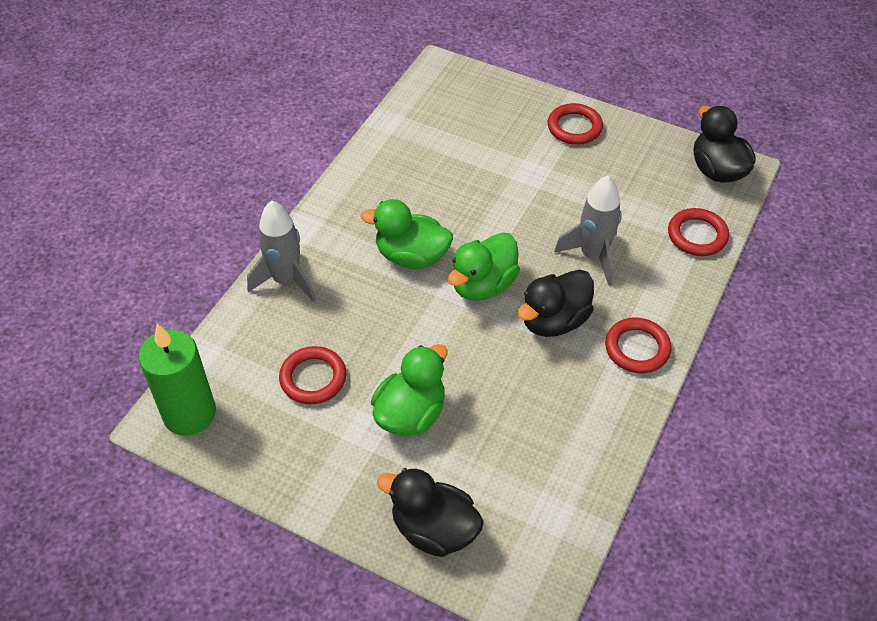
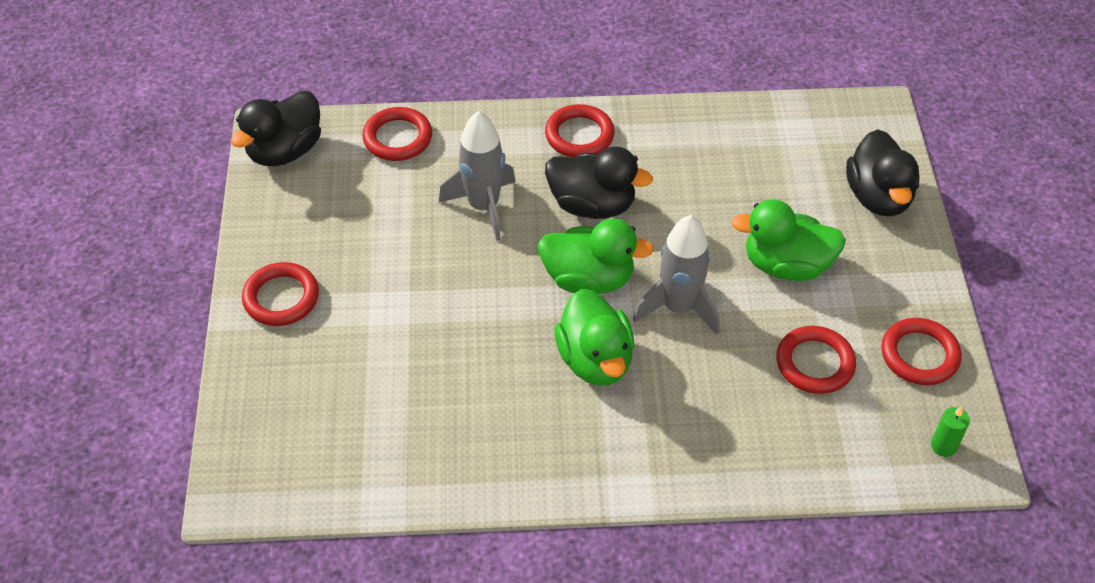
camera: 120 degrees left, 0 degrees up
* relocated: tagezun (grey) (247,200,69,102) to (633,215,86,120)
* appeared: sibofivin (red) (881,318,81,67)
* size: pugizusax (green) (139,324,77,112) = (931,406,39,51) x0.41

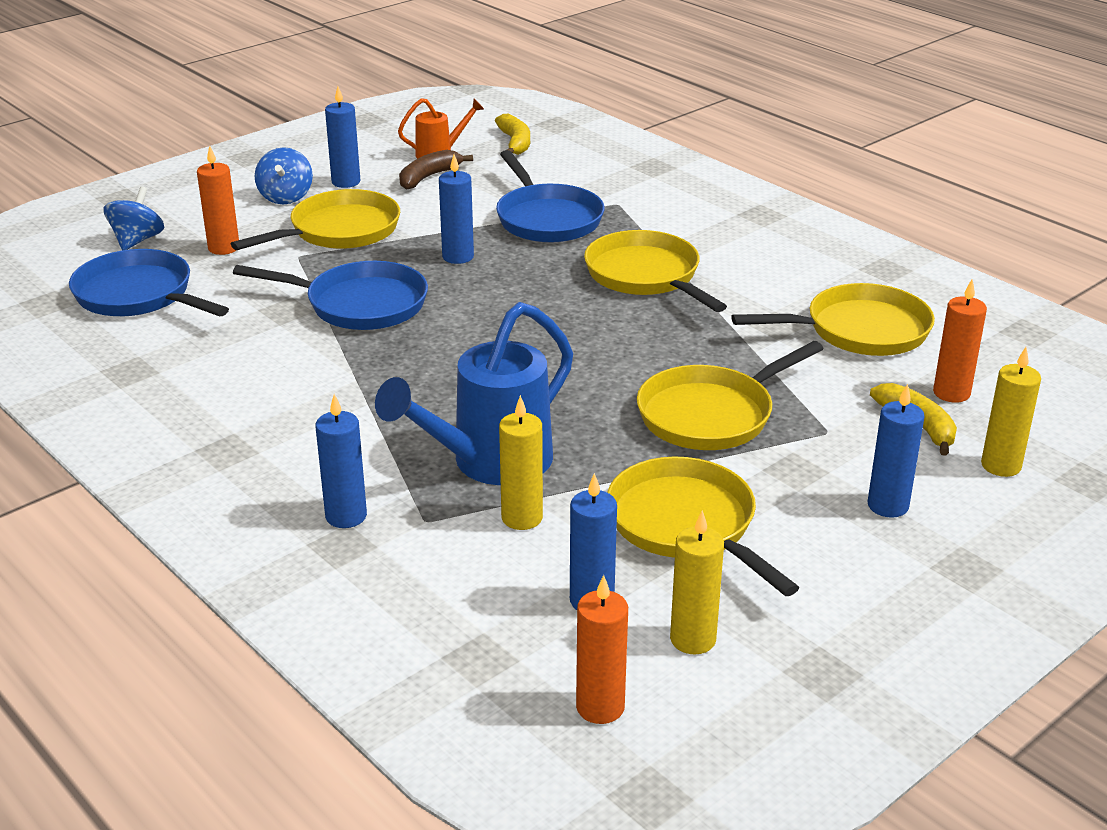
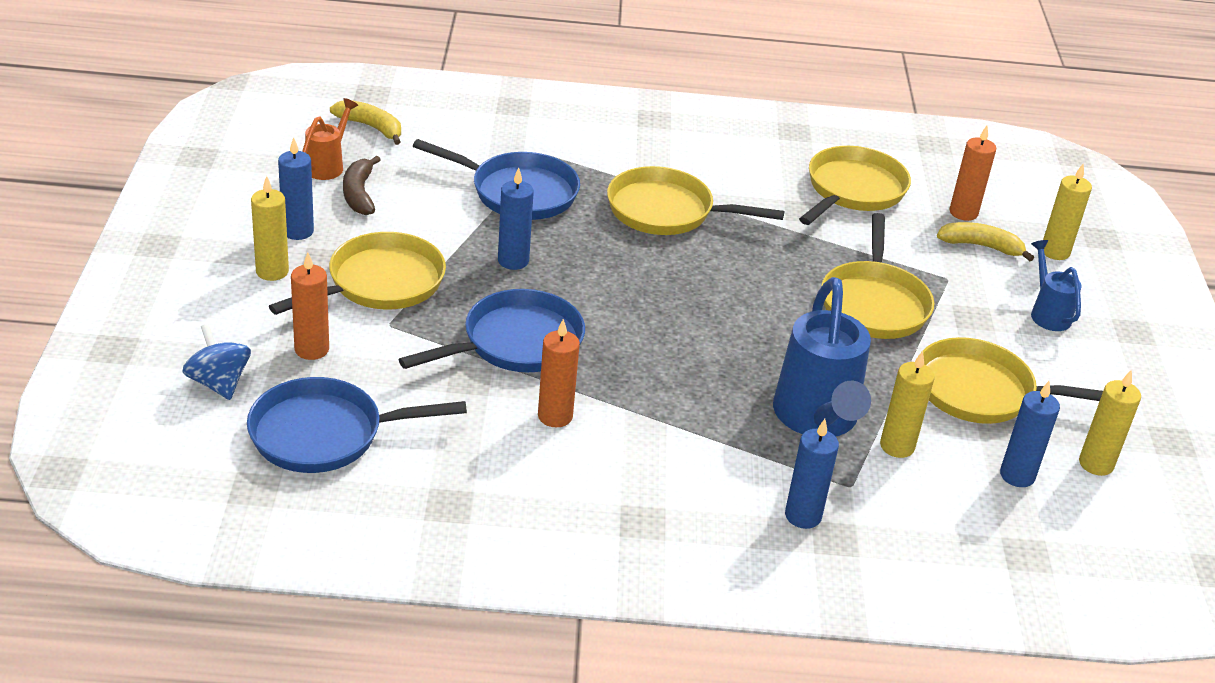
camera: 50 degrees left, 5 degrees up
* exchanged: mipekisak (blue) (255,147,58,57) to pugizusax (yellow) (251,176,38,105)
* spun: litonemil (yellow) (231,189,169,61) = (269,232,177,83) 45 degrees clockwise
* relocated: pugizusax (orange) (576,575,52,149) to (538,319,42,108)
* exchanged: pugizusax (blue) (868,384,57,134) to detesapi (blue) (1031,240,51,91)

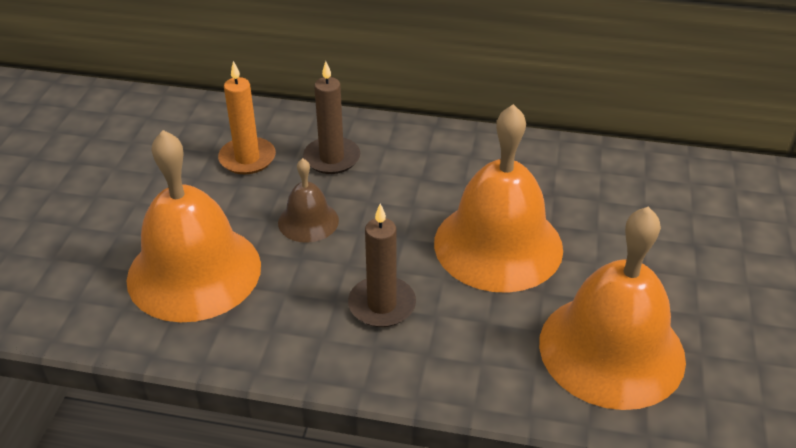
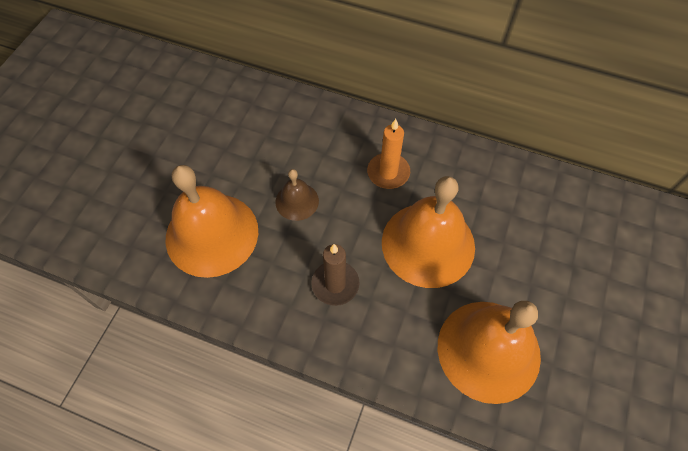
camera: 10 degrees right, 20 degrees up
* relocated: pugizusax (orange) (218,61,58,113) to (367,119,43,70)
* missing: pugizusax (brown) (303,61,57,113)

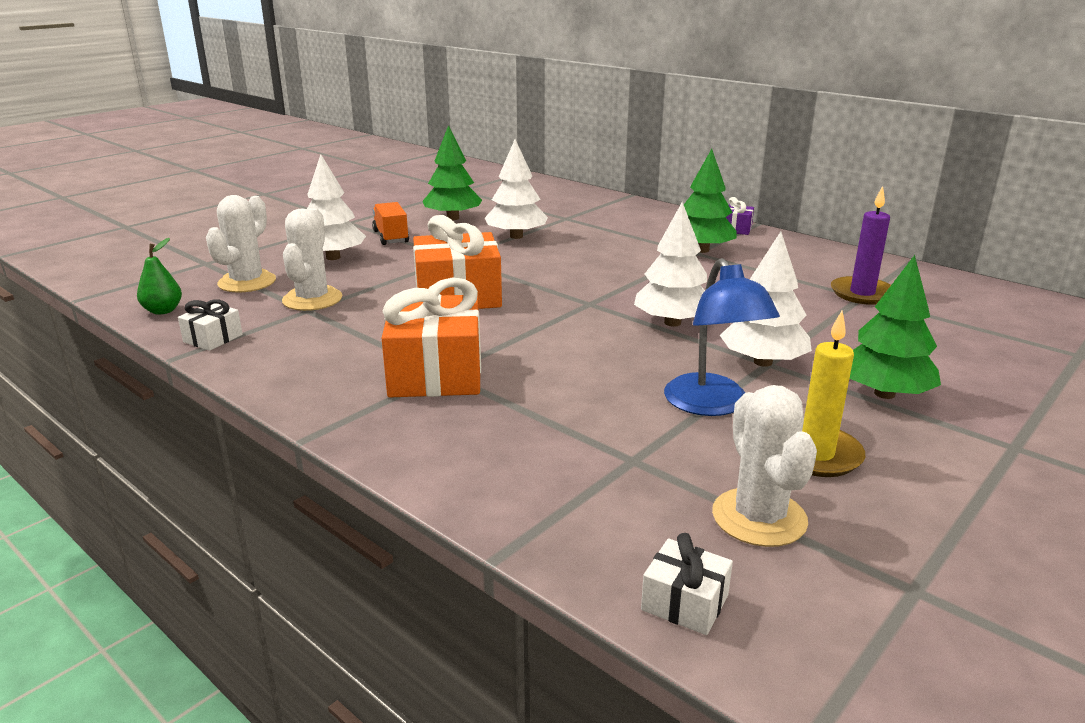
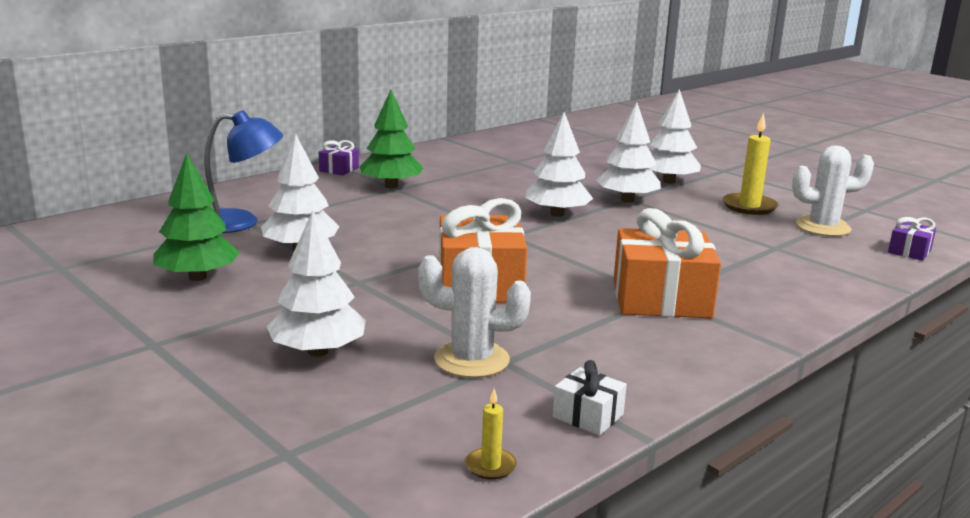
camera: 85 degrees left, 5 degrees down
* relocated: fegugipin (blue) (664,258,116,158) to (204,110,79,123)
* exchanged: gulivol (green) (137,238,45,77) to pugizusax (yellow) (465,389,52,91)
* colour: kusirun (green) (850,255,91,144) to kusirun (white) (650,89,51,95)
* colour: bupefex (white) (641,533,92,102) to bupefex (purple) (888,217,48,44)
* missing: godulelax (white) (206,195,70,97)
* missing: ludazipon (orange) (372,202,37,43)
* missing: pugizusax (purple) (831,186,60,119)

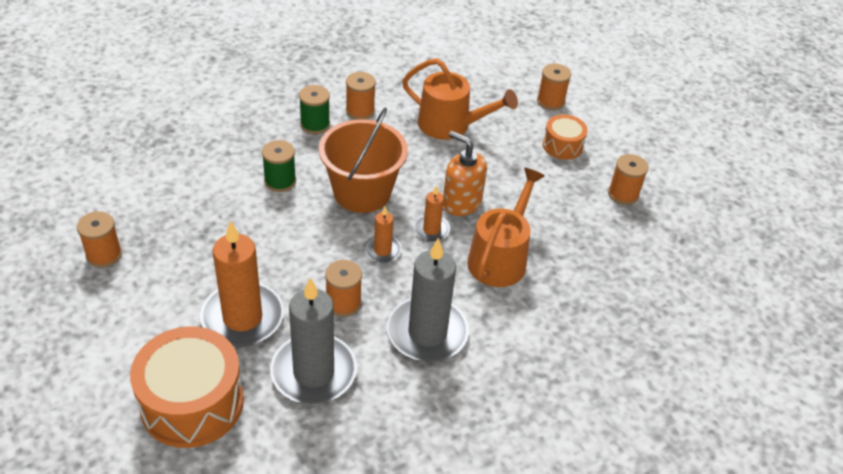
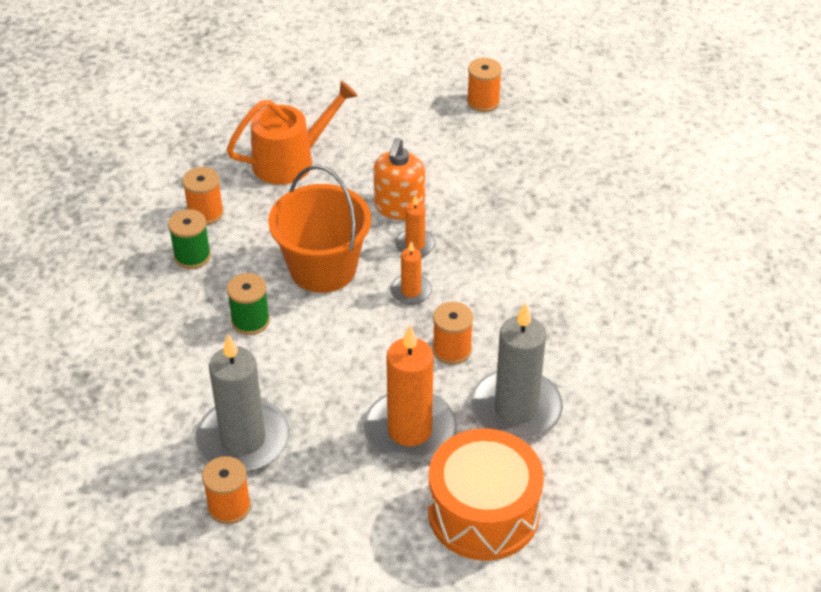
camera: 50 degrees left, 0 degrees up
* relocated: pugizusax (grey) (387,238,82,124) to (195,334,94,138)
* spun: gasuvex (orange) (443,131,44,85) = (373,138,52,82) 60 degrees counterclockwise
* missing: detesapi (orange) (467,168,78,119)
* missing: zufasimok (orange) (537,63,34,47)
* missing: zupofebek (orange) (543,114,45,46)

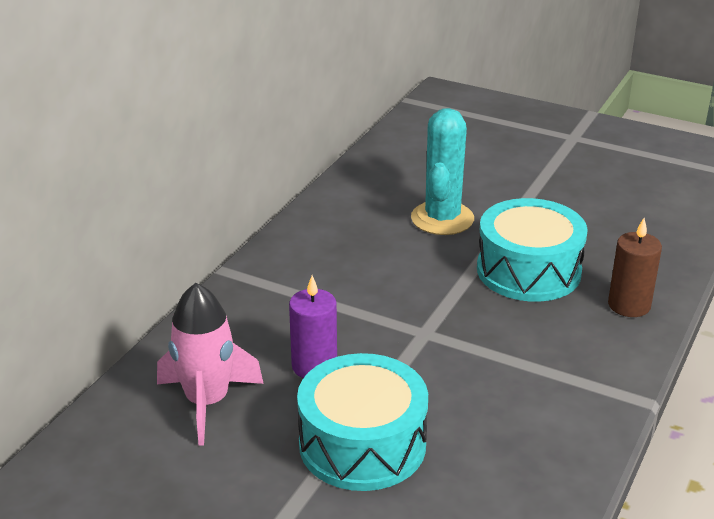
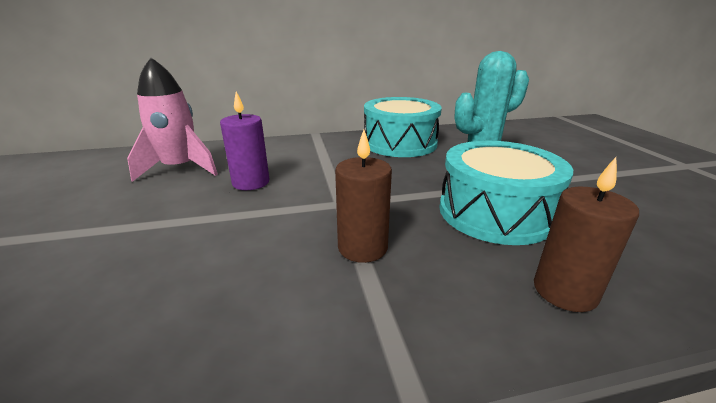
camera: 50 degrees right, 5 degrees down
* appeared: pugizusax (brown) (335,130,57,133)
* relocated: zupofebek (turquoise) (297,353,131,138) to (364,97,78,60)

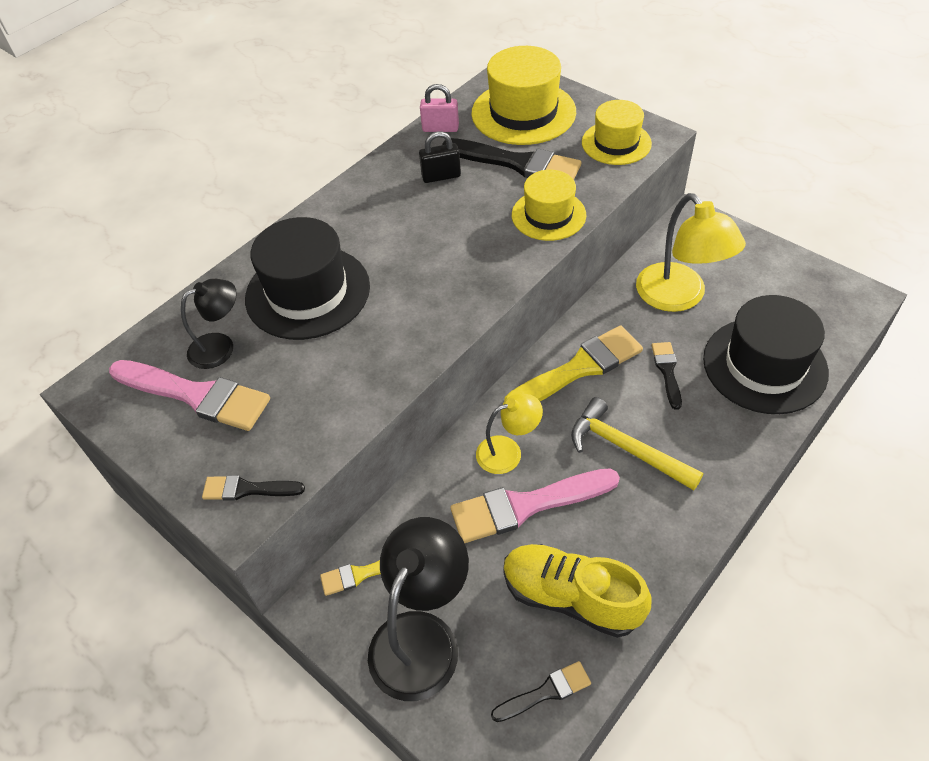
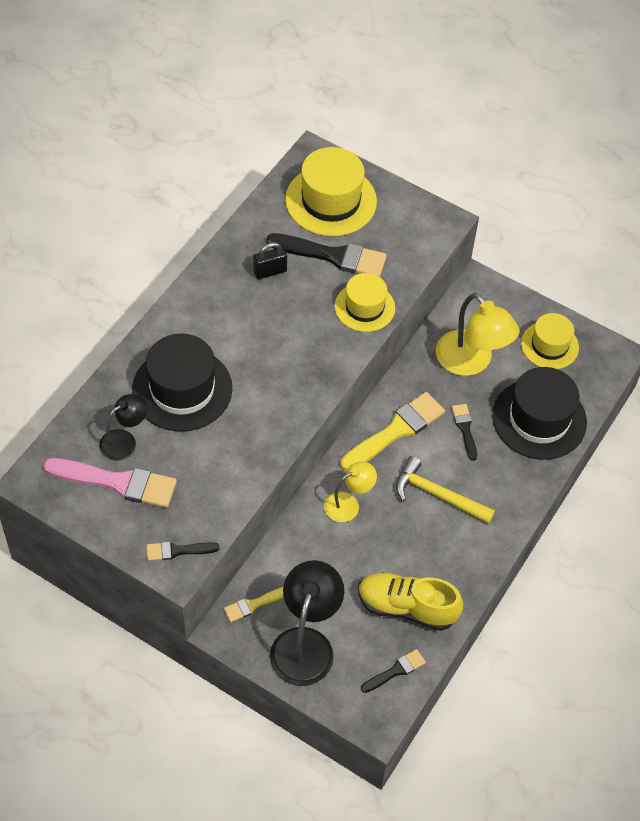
camera: 15 degrees left, 5 degrees up
* relocated: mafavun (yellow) (582,100,70,65) to (521,313,58,56)
* missing: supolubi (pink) (420,84,39,48)
* missing: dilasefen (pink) (451,468,169,75)

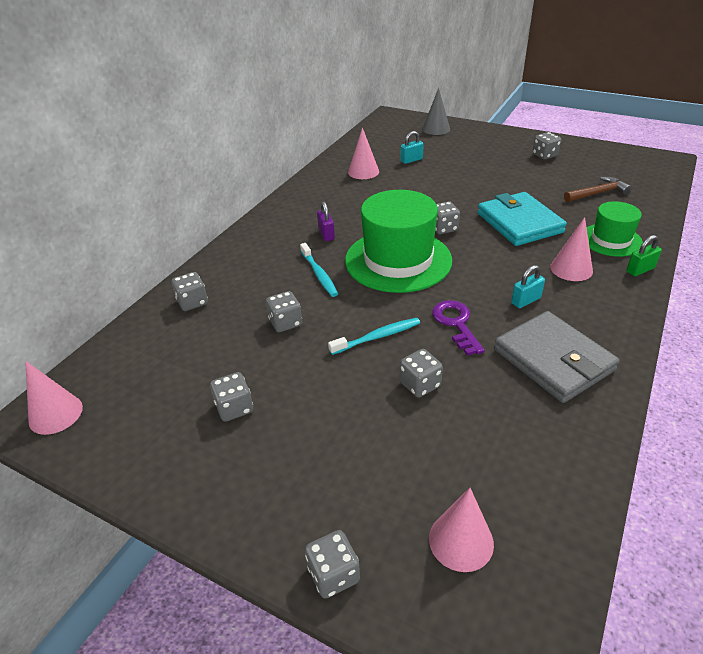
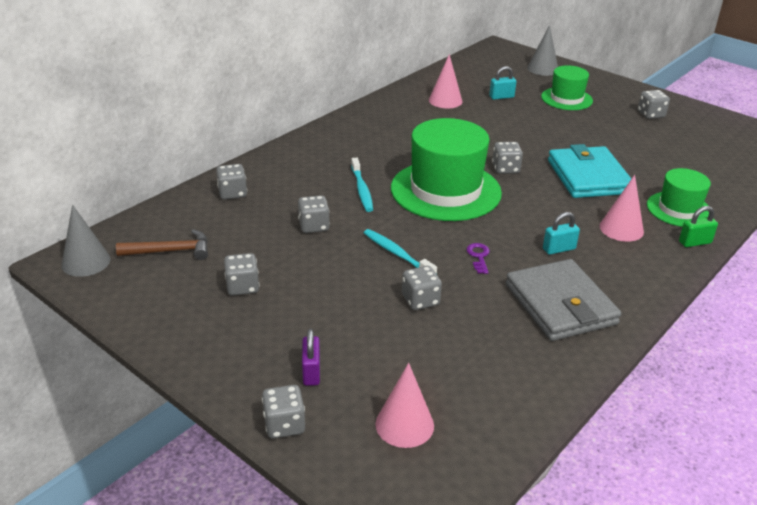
camera: 10 degrees right, 5 degrees down
* colour: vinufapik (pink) (25,361,58,74) to vinufapik (grey) (61,205,49,72)
* relocated: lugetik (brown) (564,177,68,25) to (116,229,92,31)
* relocated: supolubi (purple) (317,201,18,40) to (302,328,18,58)
* spun: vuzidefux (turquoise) (328,318,92,37) = (364,229,73,45) 120 degrees counterclockwise
* size: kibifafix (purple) (432,300,53,56) = (466,243,24,31) x0.60
* appeared: mafavun (green) (541,65,52,45)

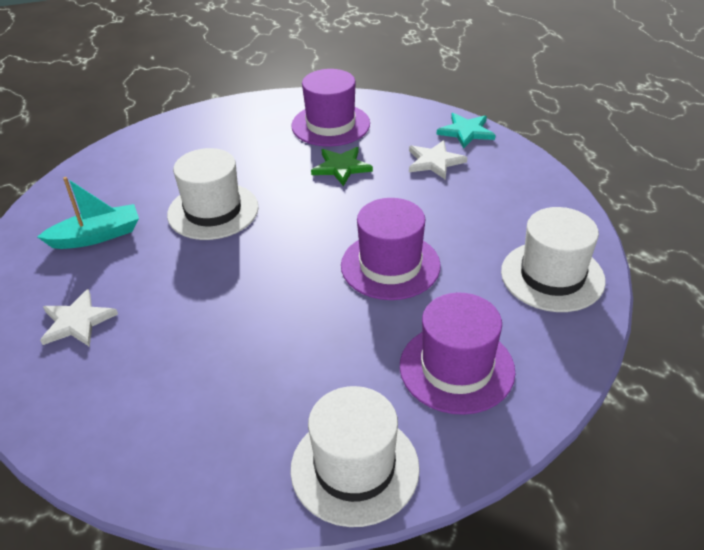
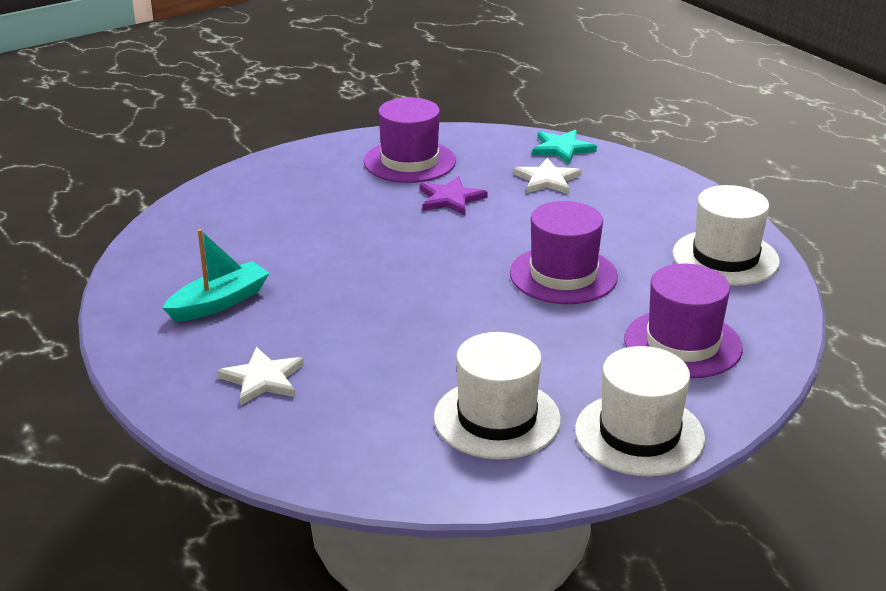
camera: 20 degrees left, 10 degrees down
* colour: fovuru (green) (311,147,62,39) to fovuru (purple) (420,176,67,39)
* relocated: mafavun (white) (167,148,92,92) to (434,332,127,128)

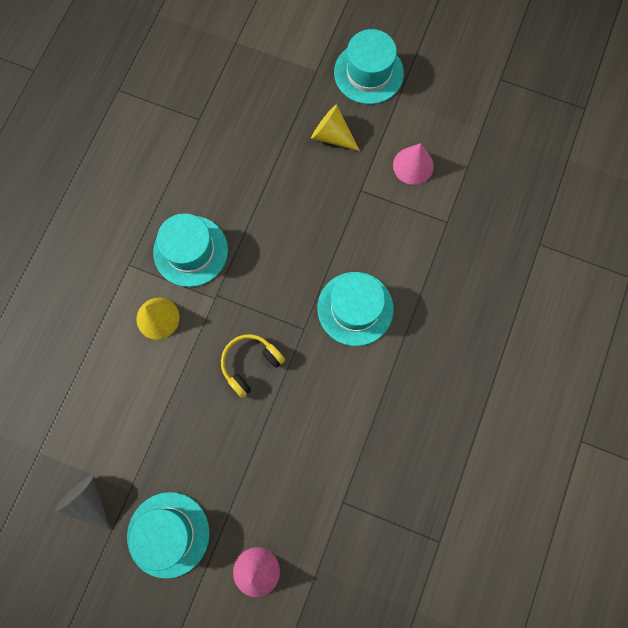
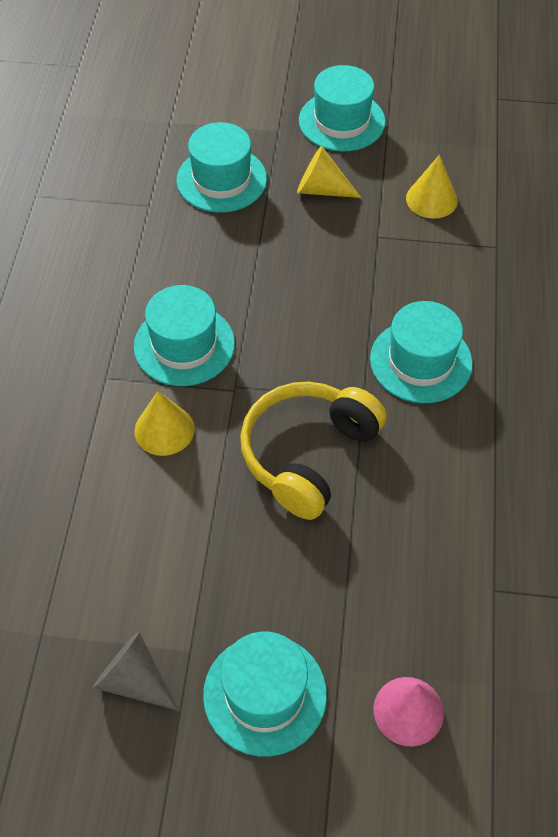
camera: 15 degrees left, 20 degrees down
* appeared: mafavun (turquoise) (177,122,90,91)
* size: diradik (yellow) (221,334,64,64) = (240,382,147,138) x1.69
* colour: vinufapik (pink) (393,143,41,42) to vinufapik (yellow) (406,155,52,64)

